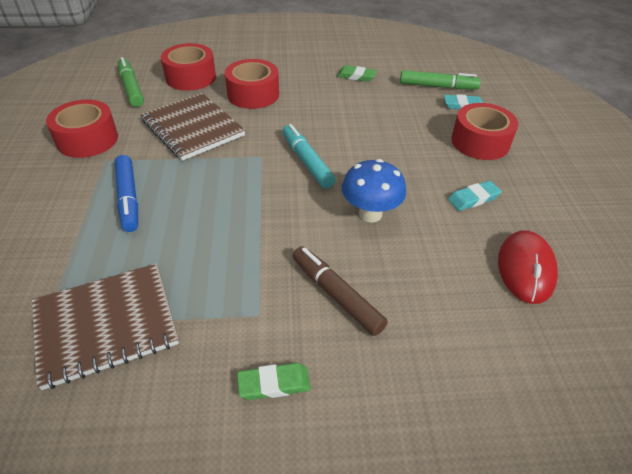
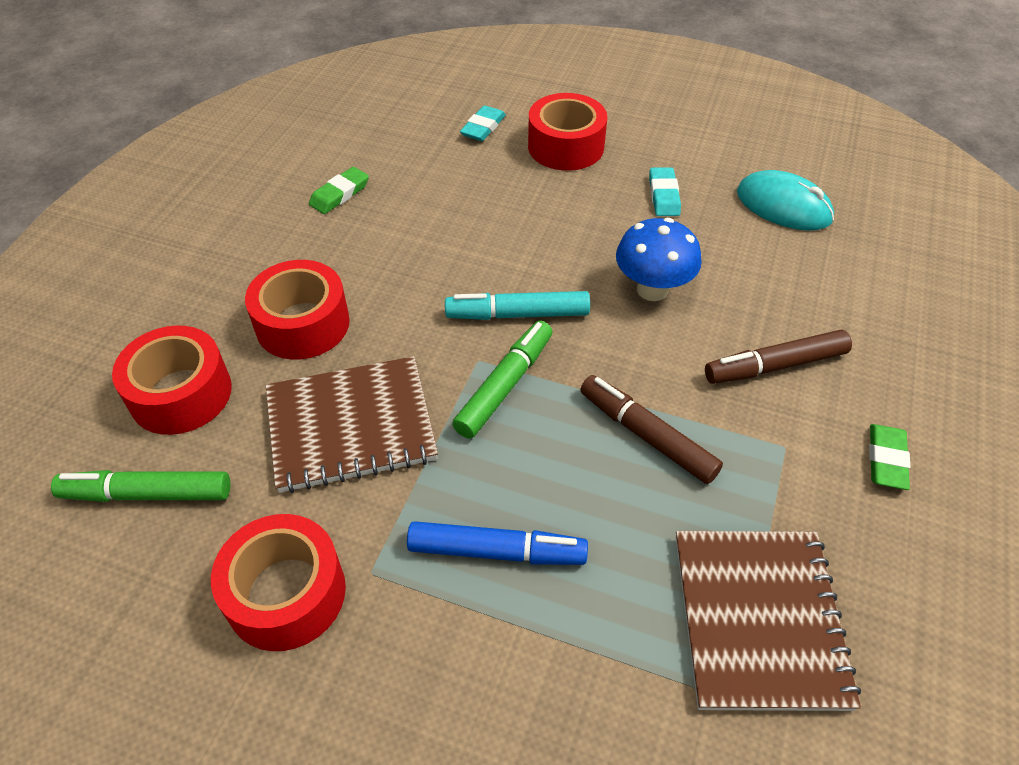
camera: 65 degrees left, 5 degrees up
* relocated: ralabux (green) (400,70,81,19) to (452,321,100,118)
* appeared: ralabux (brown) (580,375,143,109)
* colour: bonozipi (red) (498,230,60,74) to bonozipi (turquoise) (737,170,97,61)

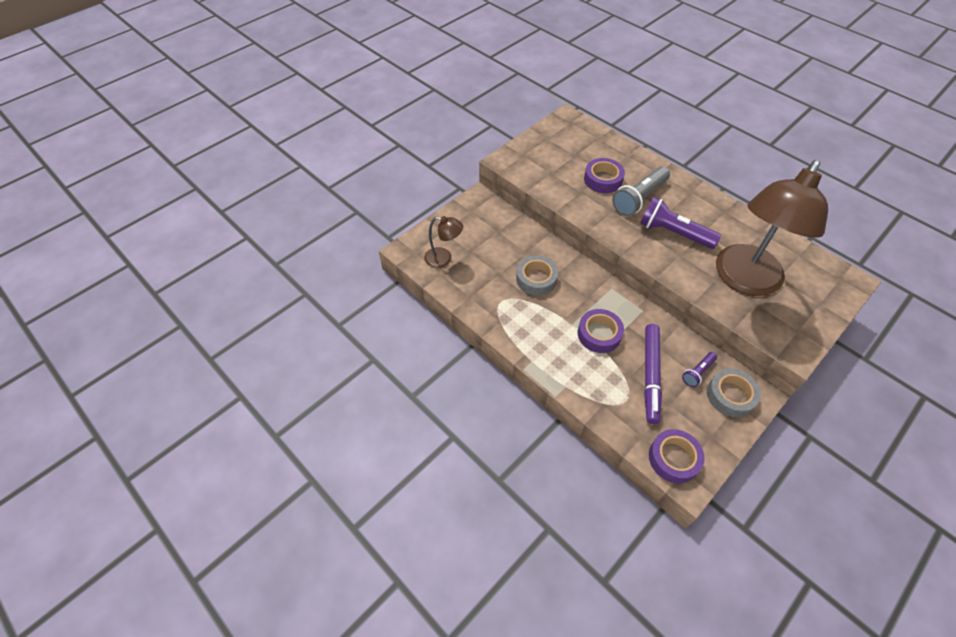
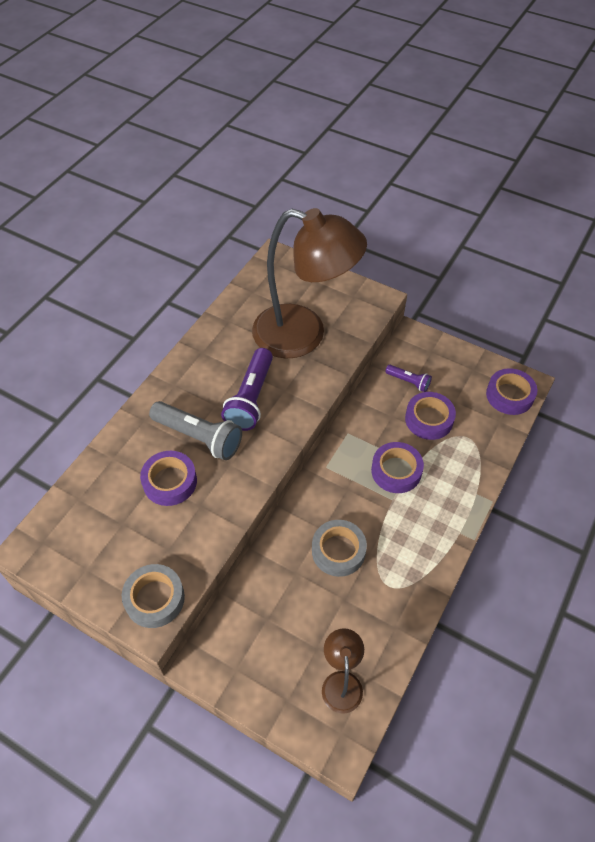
camera: 105 degrees left, 0 degrees up
* relocated: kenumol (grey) (707,368,54,49) to (122,564,63,64)
* exchanged: ralabux (purple) (644,324,18,100) to kenumol (purple) (405,392,51,48)

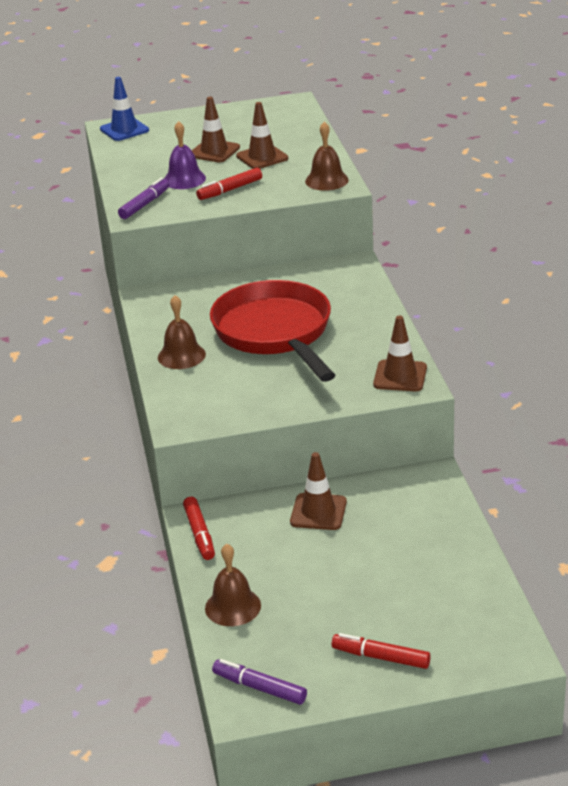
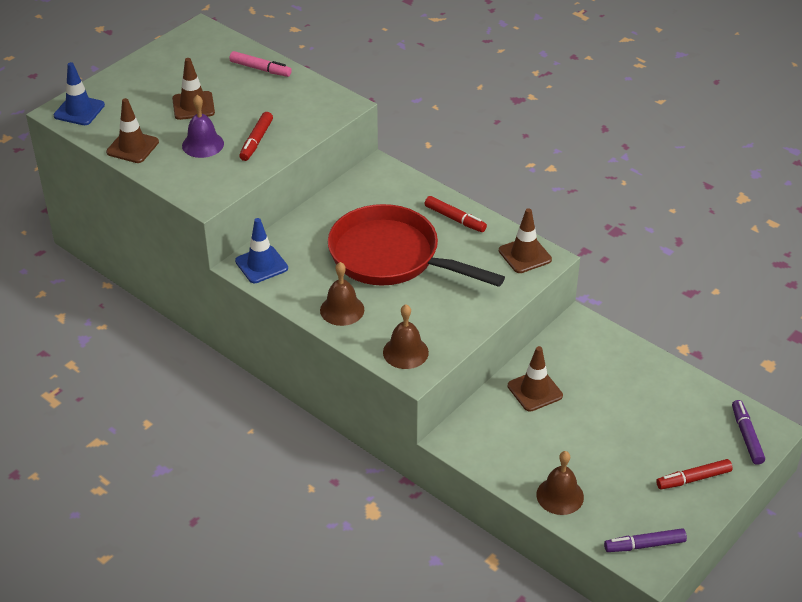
camera: 40 degrees left, 10 degrees up
* relocated: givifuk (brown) (236,102,52,67) to (106,98,53,65)
* appeared: ralabux (pink) (229,51,63,26)
* appeared: givifuk (blue) (235,218,53,65)
* relocated: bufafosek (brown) (305,121,44,70) to (383,304,46,65)
* relocated: ralabux (red) (183,497,32,63) to (424,196,63,36)
* relocated: ralabux (purple) (118,178,51,41) to (732,400,33,65)

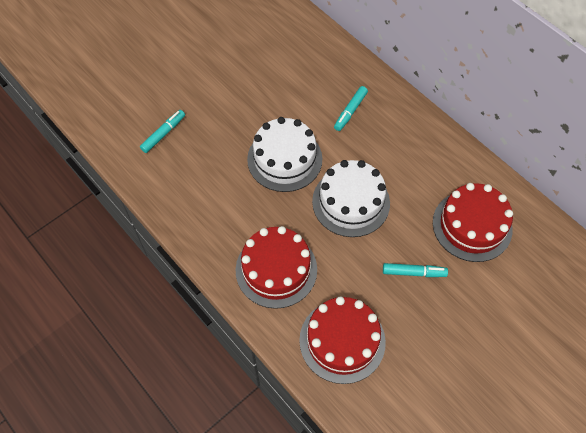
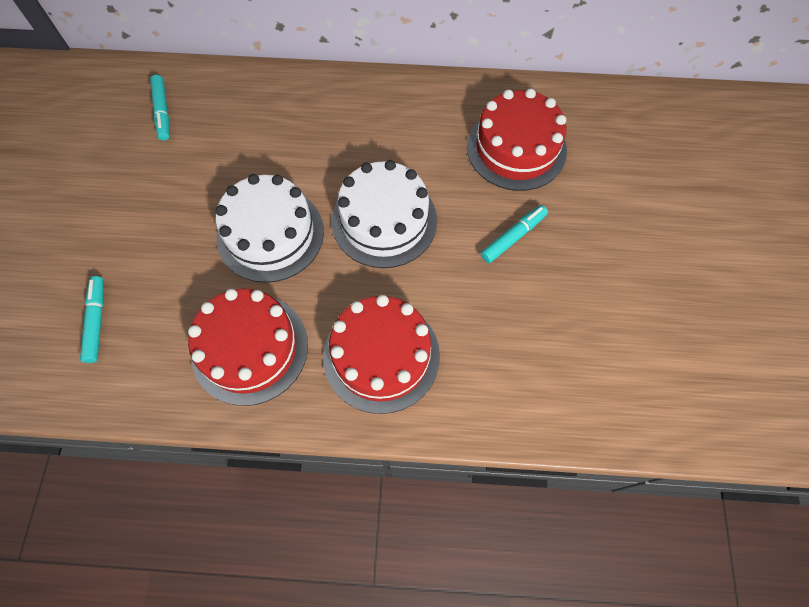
camera: 45 degrees left, 5 degrees up
* relocated: ralabux (turquoise) (334,86,34,45) to (150,75,20,66)
* relocated: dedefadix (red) (299,297,87,87) to (188,289,120,117)

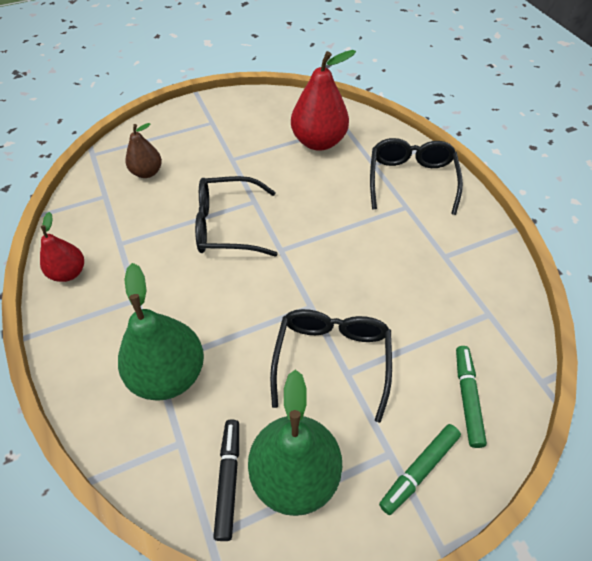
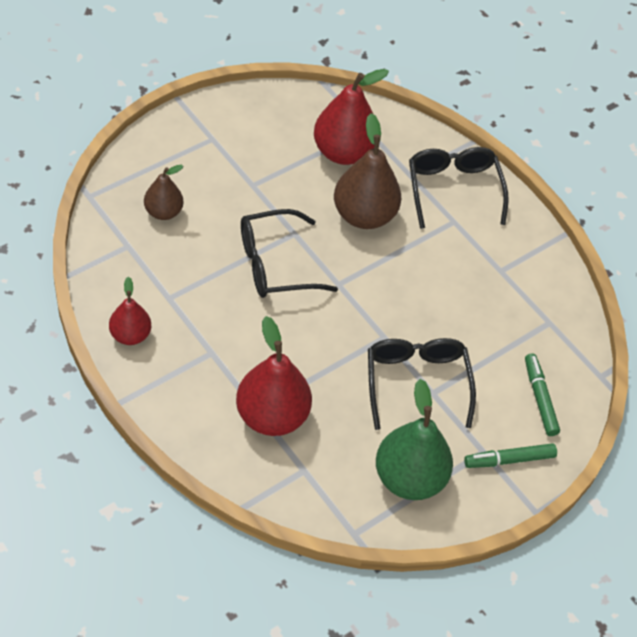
camera: 20 degrees left, 0 degrees up
* colour: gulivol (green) (118,263,86,138) to gulivol (red) (236,316,76,120)
* appeared: gulivol (brown) (334,113,67,116)
* spun: ralabux (green) (379,424,82,91) = (464,443,93,25) 45 degrees clockwise
* missing: ralabux (black) (213,420,26,121)

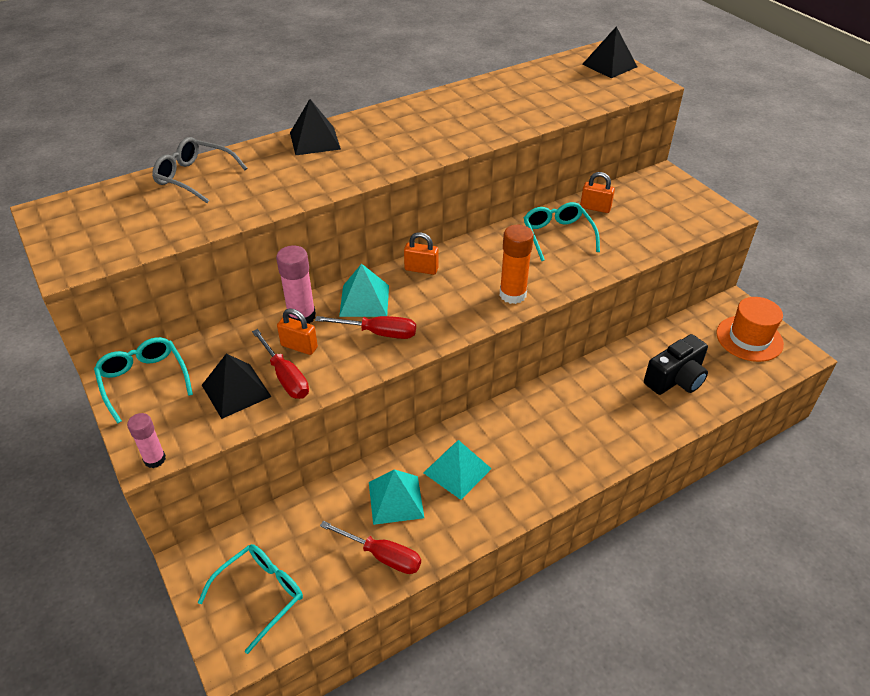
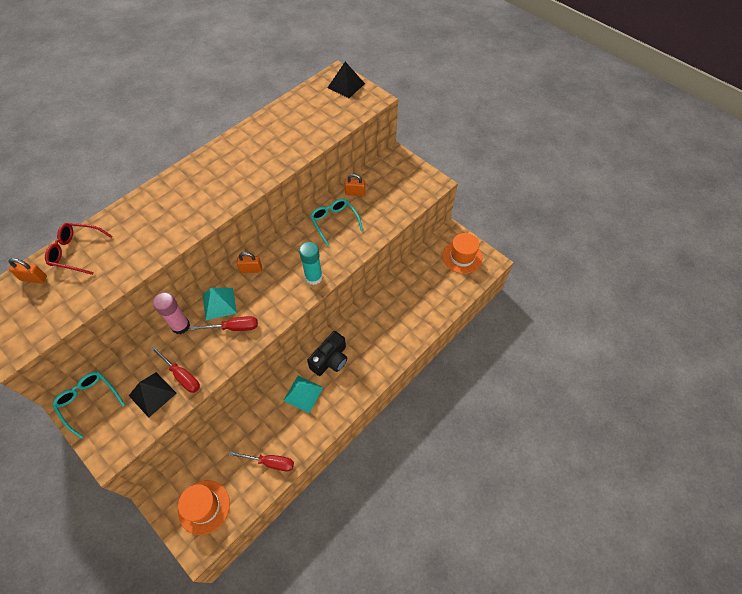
camera: 15 degrees left, 15 degrees up
* relocated: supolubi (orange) (277,308,41,47) to (9,258,38,26)
* colour: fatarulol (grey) (152,137,95,66) to fatarulol (red) (45,223,68,52)
* exchanged: fatarulol (turquoise) (198,544,105,110) to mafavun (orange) (178,480,52,55)
* colour: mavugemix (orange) (500,225,34,79) to mavugemix (turquoise) (299,242,24,43)
* relocated: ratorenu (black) (644,334,64,61) to (307,331,40,45)
* missing: mavugemix (pink) (127,413,39,55)
* missing: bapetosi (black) (290,99,51,56)
* missing: bapetosi (turquoise) (369,469,55,56)

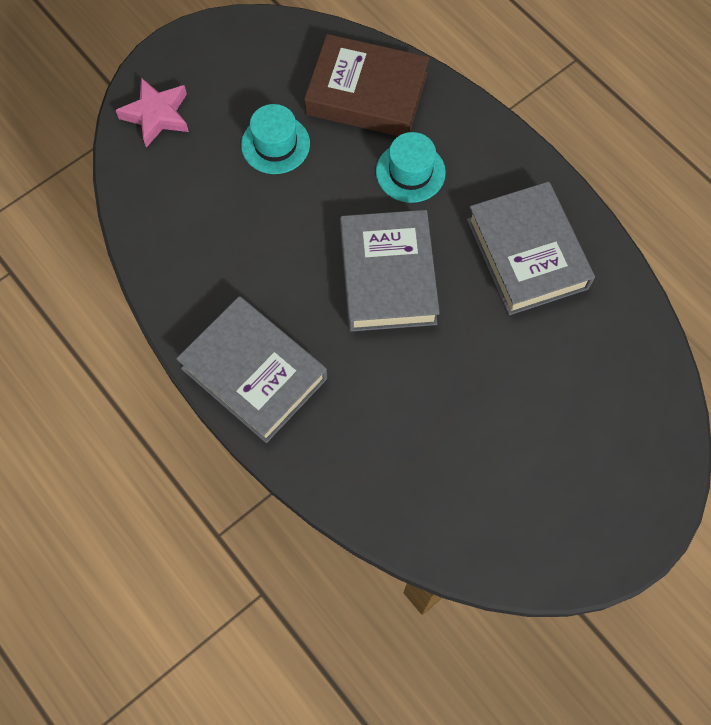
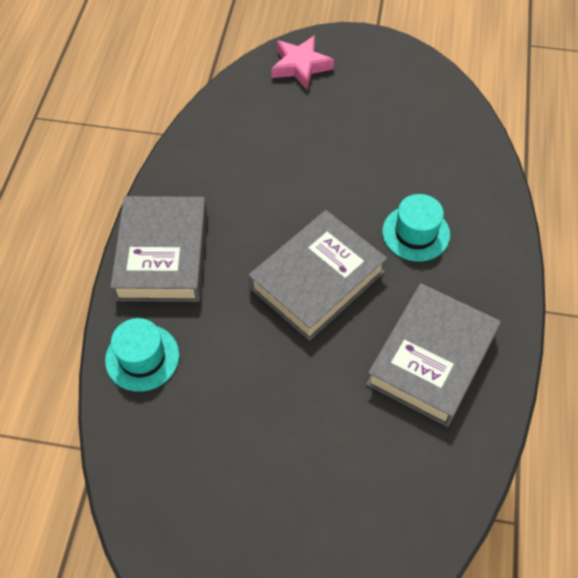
camera: 50 degrees right, 10 degrees down
* relocated: mafavun (turquoise) (241,104,69,70) to (105,318,74,74)
* missing: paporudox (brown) (304,34,125,102)

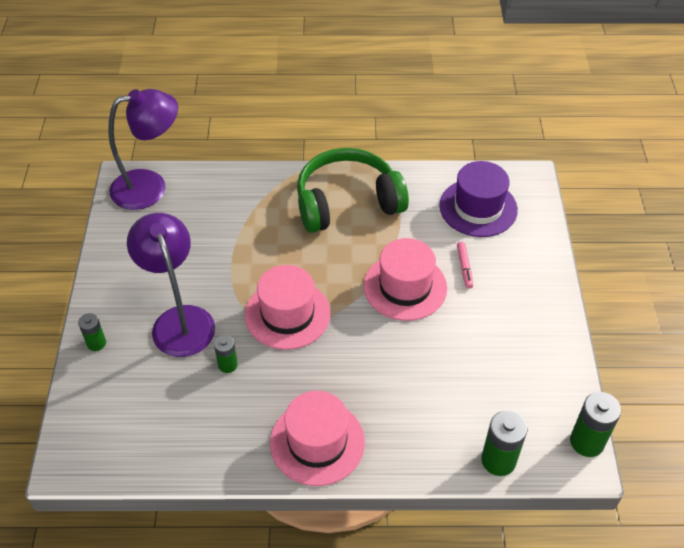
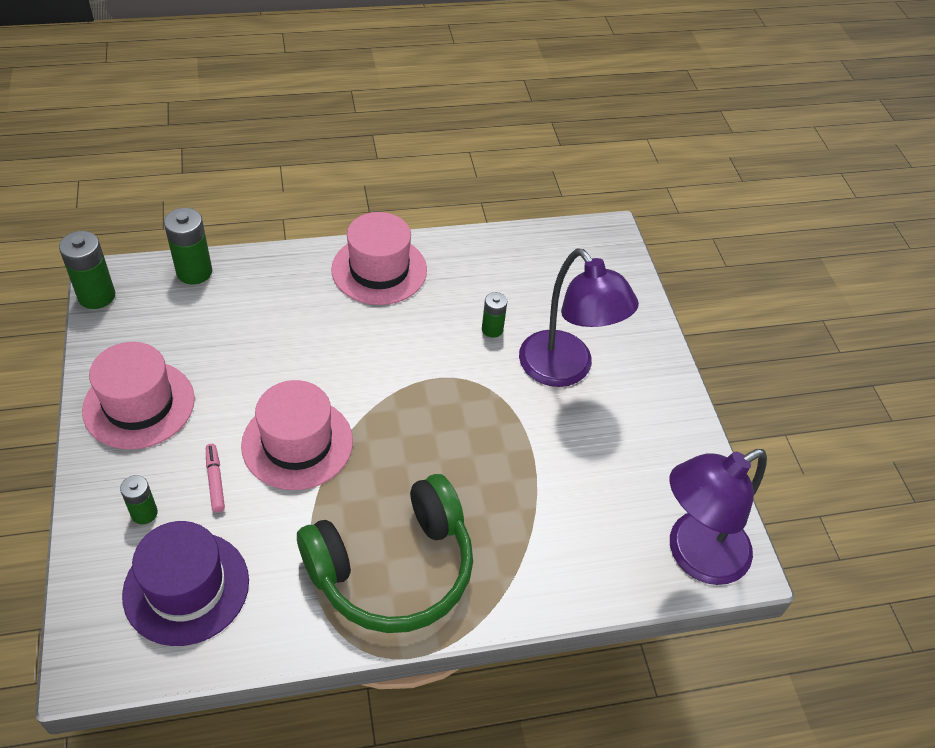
camera: 165 degrees right, 0 degrees up
* relocated: mafavun (pink) (245,265,86,85) to (82,342,113,108)
* relocated: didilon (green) (78,313,28,38) to (120,475,38,49)

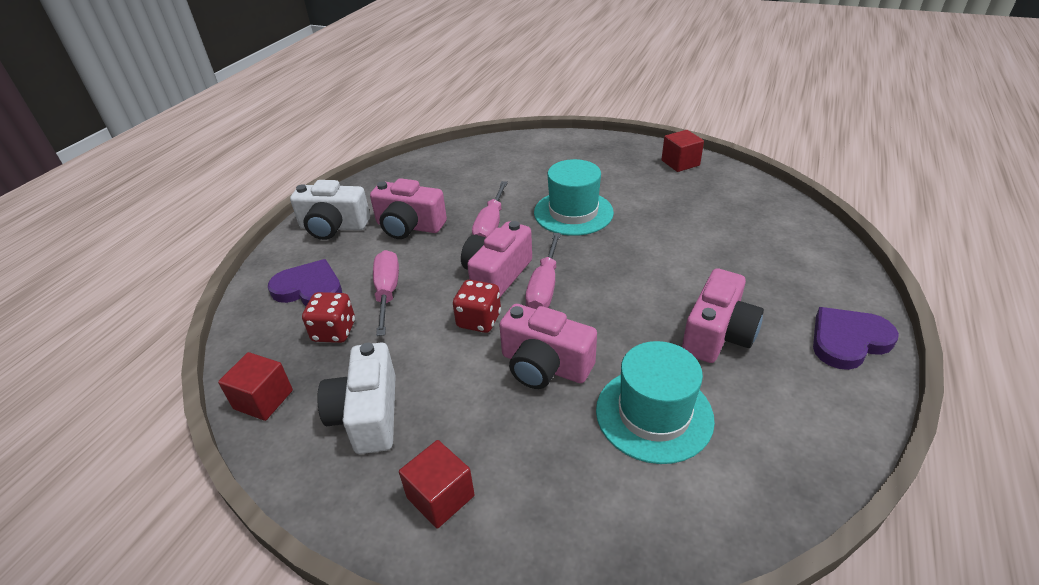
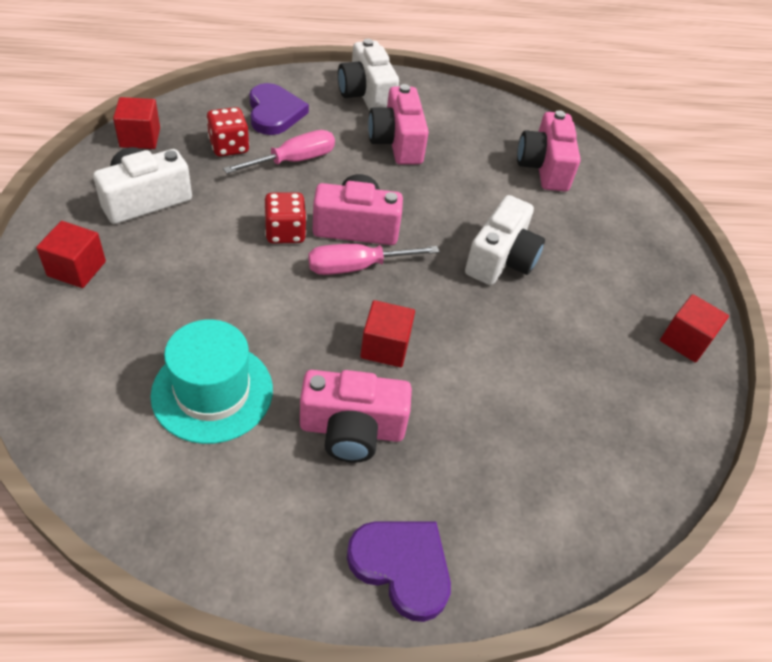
camera: 55 degrees right, 10 degrees up
* appeared: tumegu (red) (360,300,55,67)
* exchanged: mafavun (turquoise) (534,159,80,77) to ratorenu (white) (465,195,80,90)
* relocated: ratorenu (pink) (499,304,98,85) to (517,110,64,82)
* missing: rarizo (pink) (472,181,36,56)

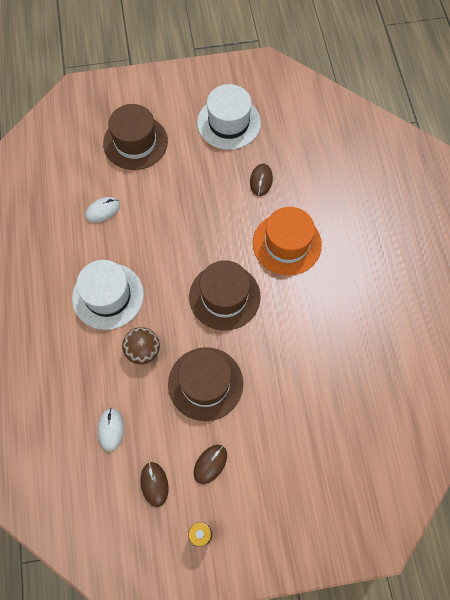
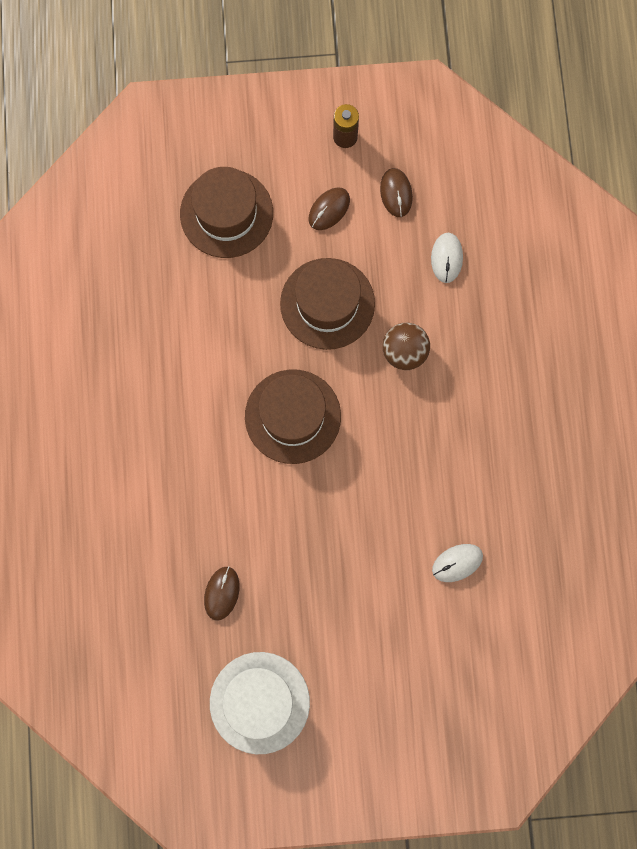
camera: 175 degrees left, 10 degrees up
* relocated: mafavun (brown) (103,104,65,66) to (180,167,93,91)
* missing: mafavun (white) (72,260,72,70)
* missing: mafavun (orange) (253,207,69,68)

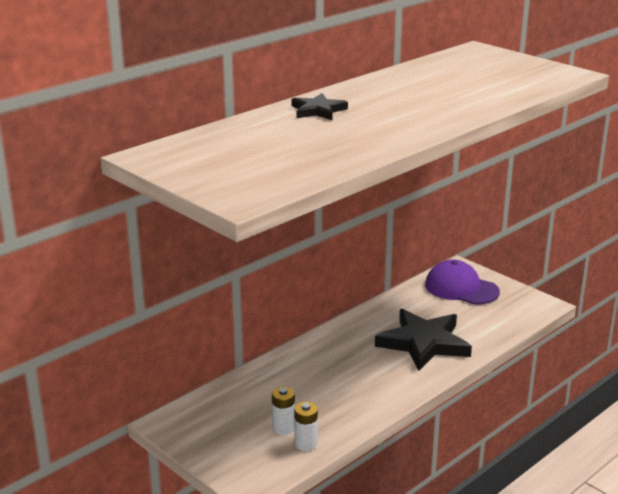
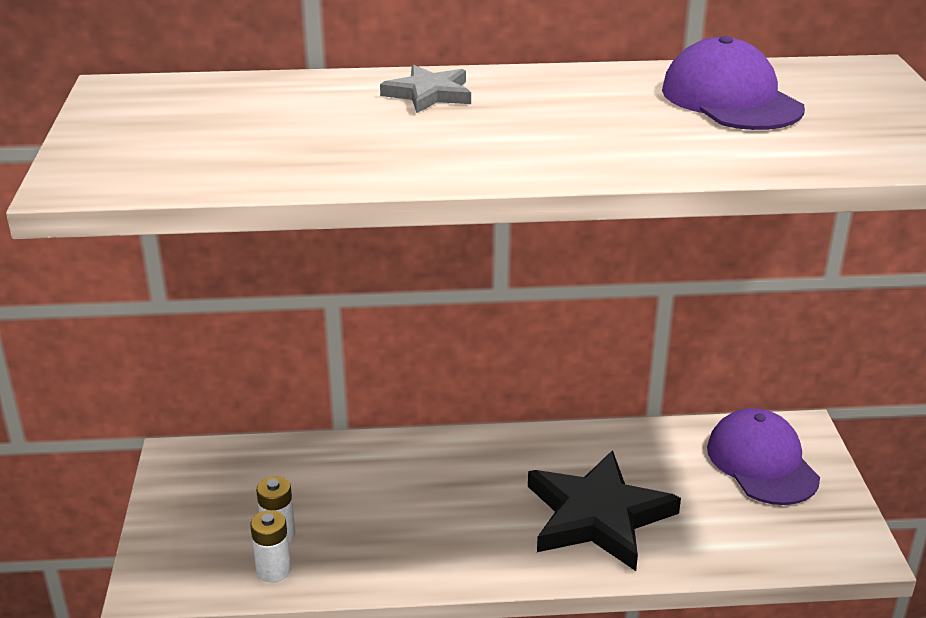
camera: 40 degrees right, 5 degrees up
* colour: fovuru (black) (292,93,56,27) to fovuru (grey) (380,65,91,48)
* appeared: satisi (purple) (662,36,143,94)

